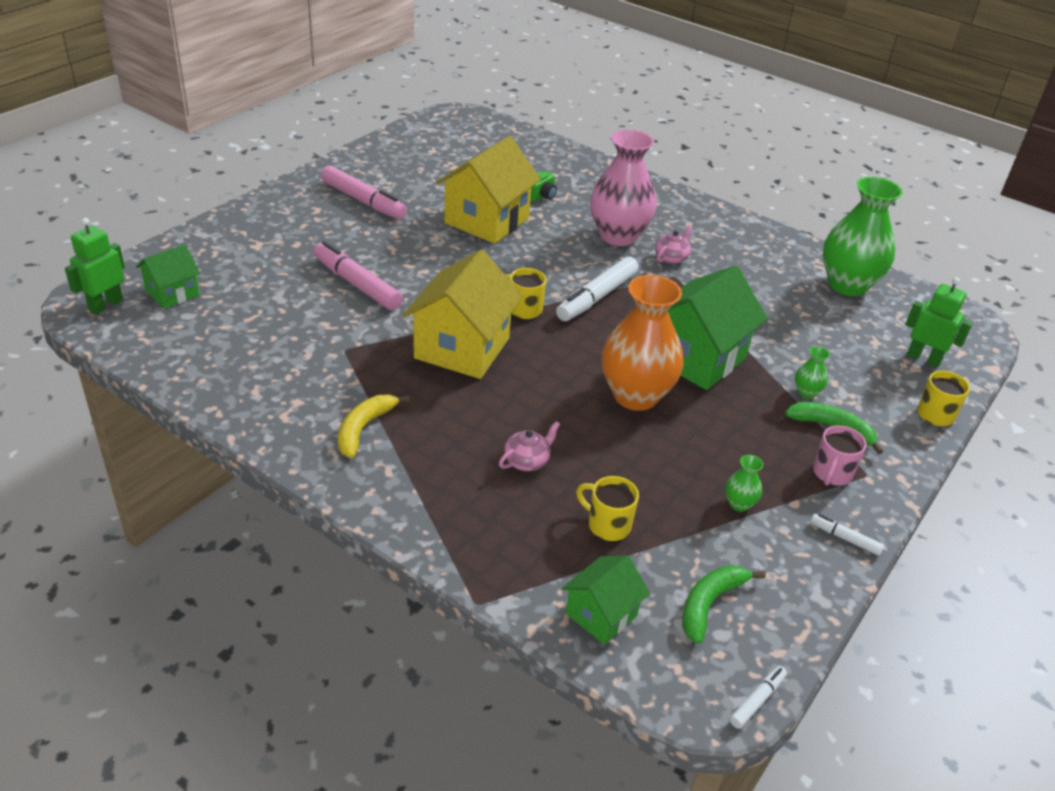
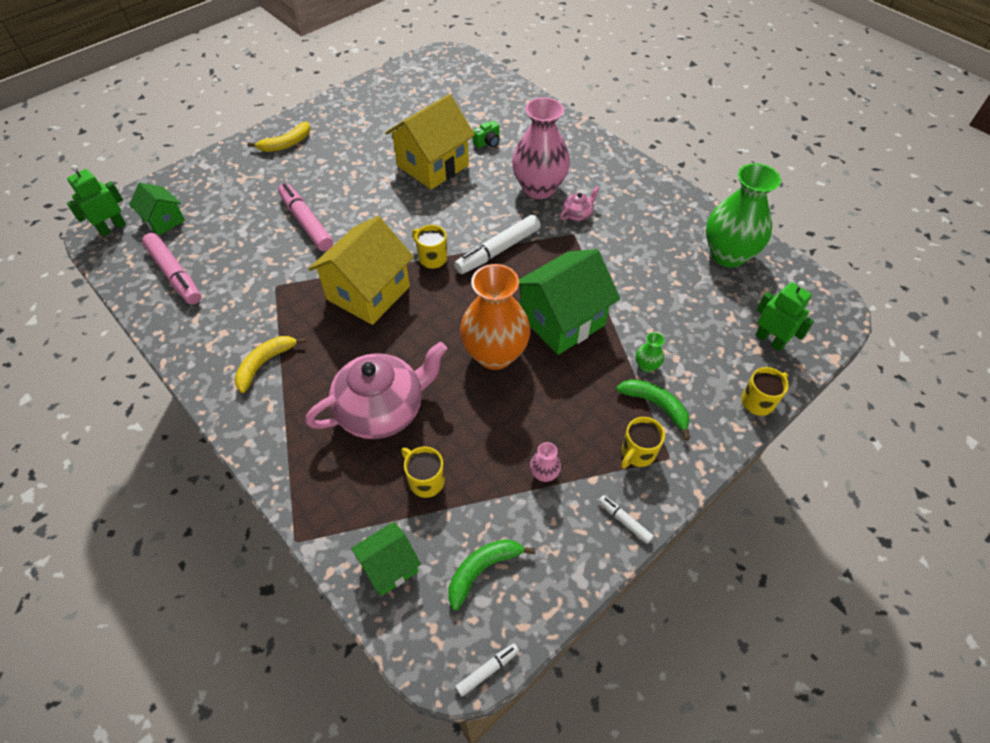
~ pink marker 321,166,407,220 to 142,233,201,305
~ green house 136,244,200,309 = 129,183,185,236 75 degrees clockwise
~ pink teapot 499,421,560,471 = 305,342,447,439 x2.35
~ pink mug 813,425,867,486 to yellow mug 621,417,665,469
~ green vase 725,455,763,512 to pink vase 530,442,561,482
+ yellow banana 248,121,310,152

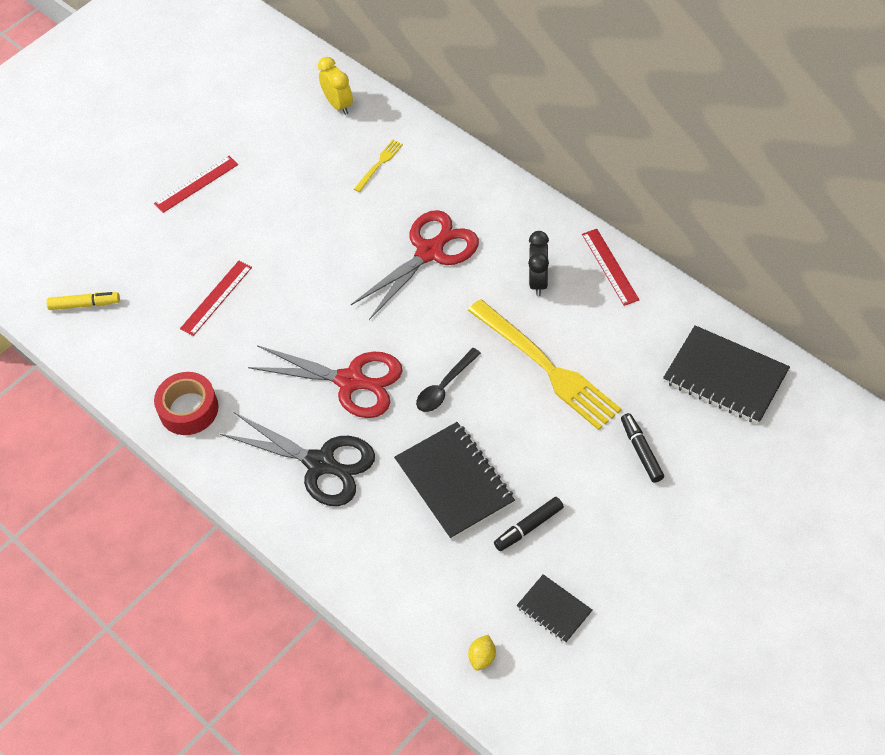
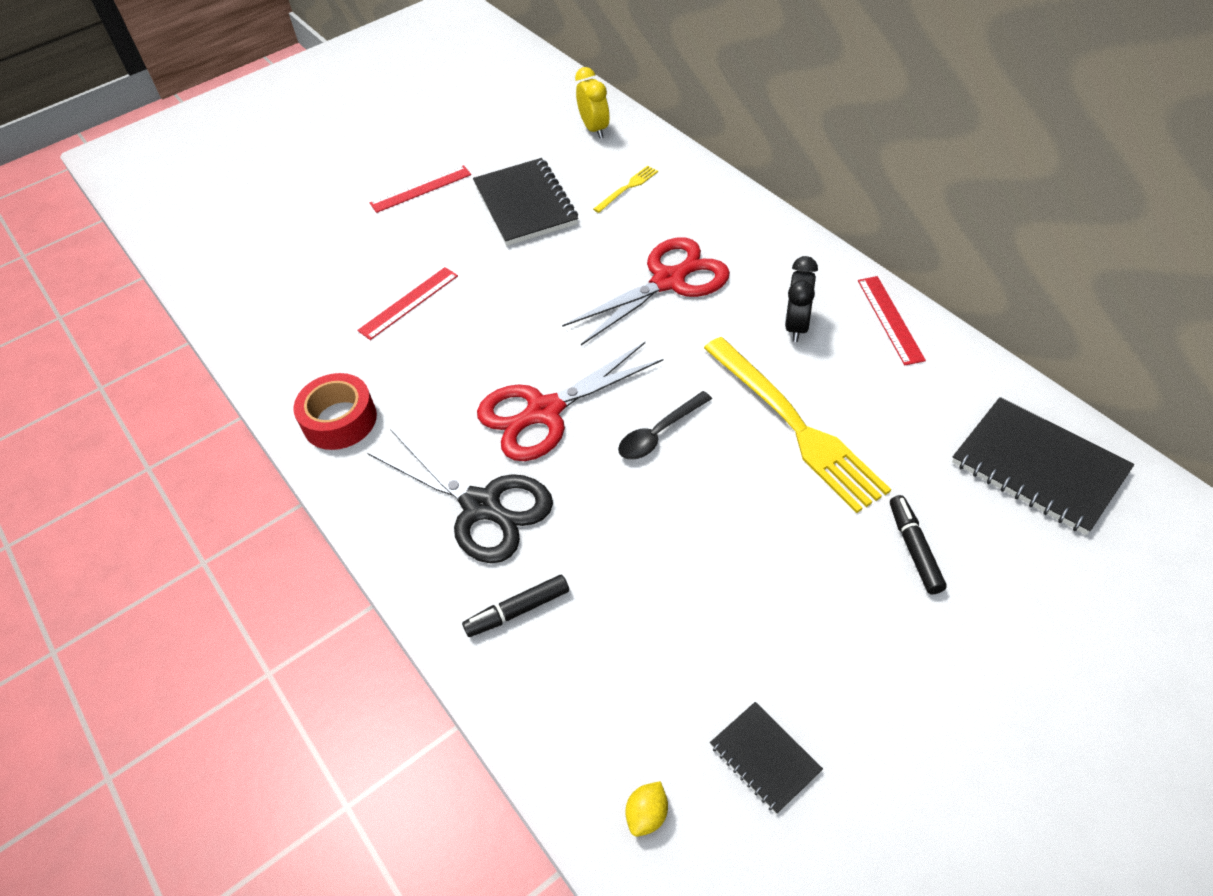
- yellow marker 46,292,120,310
~ red scissors 248,345,402,418 = 477,342,664,461 120 degrees clockwise
~ black notebook 394,422,515,540 to 473,158,578,246
~ black marker 494,497,564,551 to 462,575,569,637

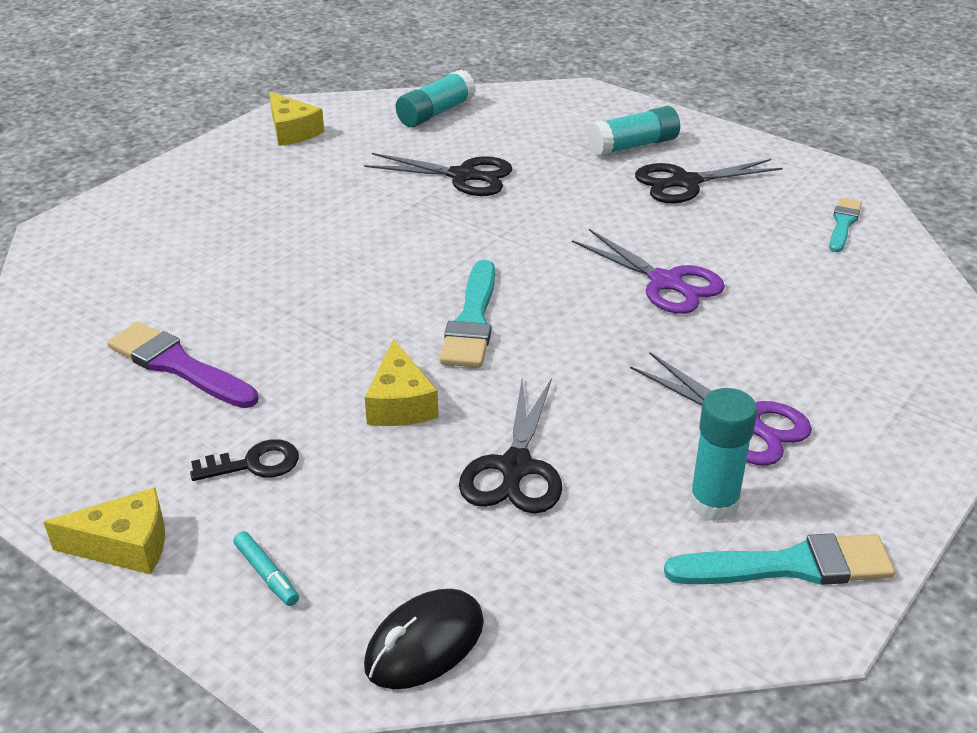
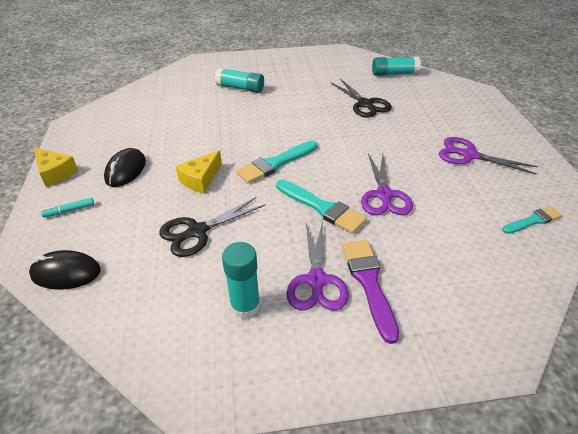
- yellow cheese 269,92,324,146
~ turquoise glue stick 587,106,680,156 to 215,68,264,93
~ black scissors 635,159,783,203 to purple scissors 439,137,538,175
~ purple brush 107,322,258,408 to 342,240,399,344
~ black key 190,439,299,481 to black mouse 104,148,146,187
~ turquoise marker 233,531,299,606 = 41,198,94,218 60 degrees clockwise
~ turquoise brush 664,533,895,585 to 276,180,367,234

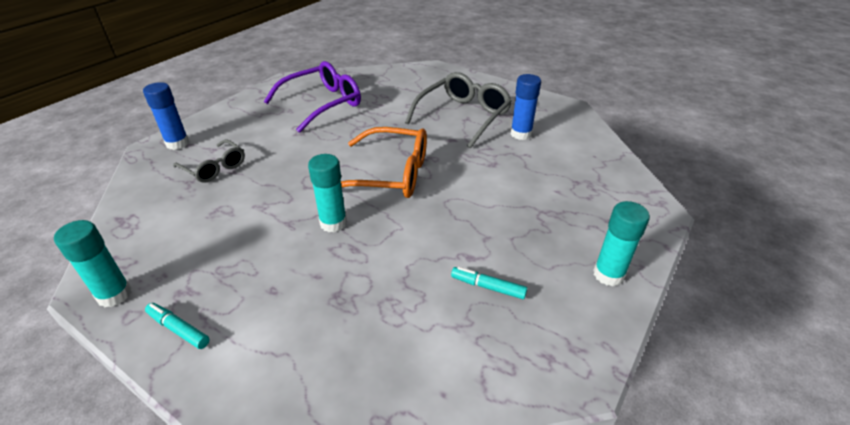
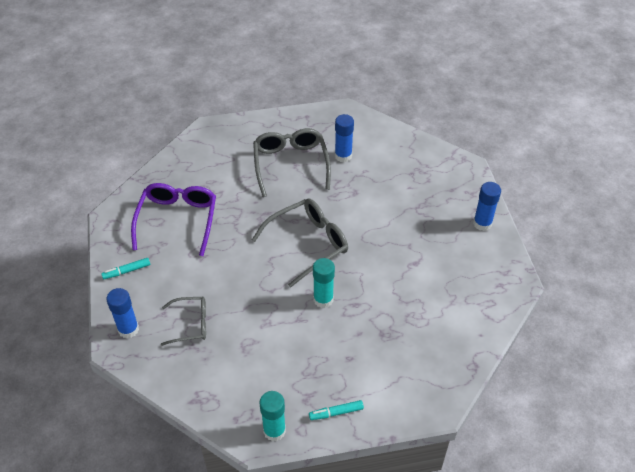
~ orange glasses 341,127,427,198 to grey glasses 252,199,348,288
~ turquoise glue stick 593,201,650,286 to blue glue stick 473,182,501,231
~ turquoise marker 451,267,527,299 to 101,258,150,279

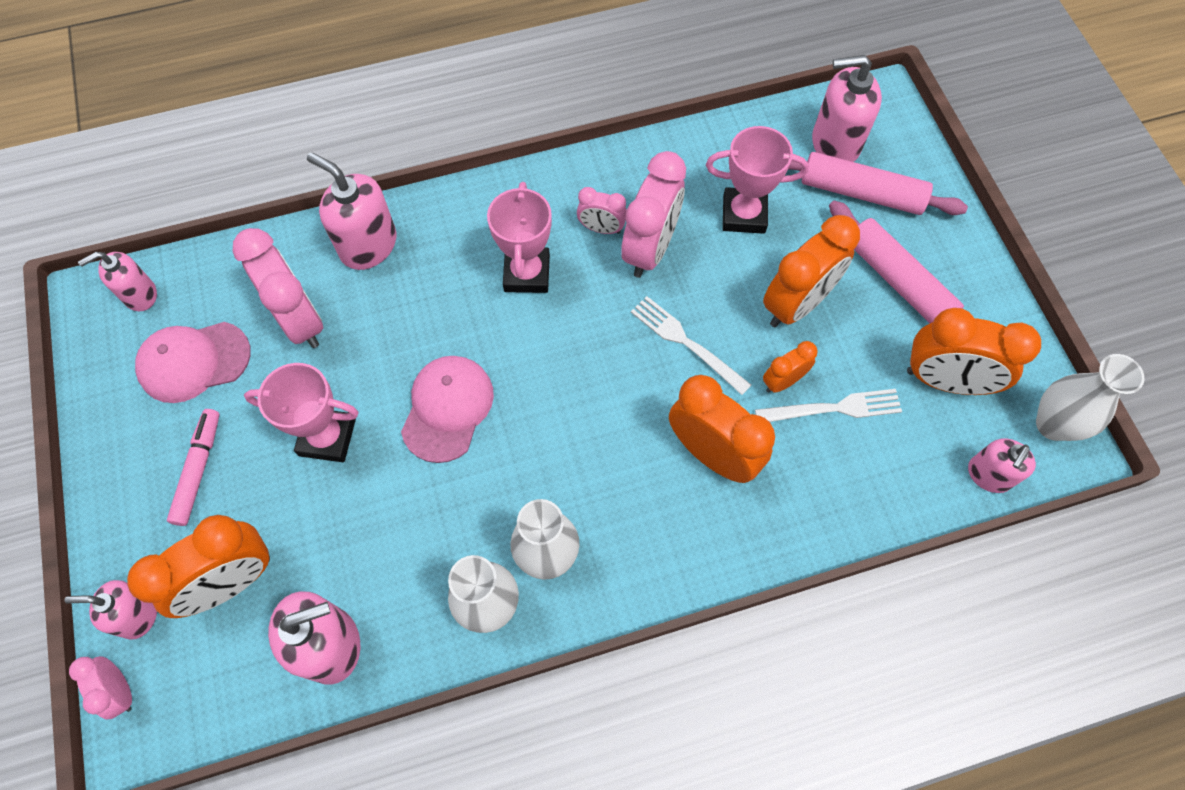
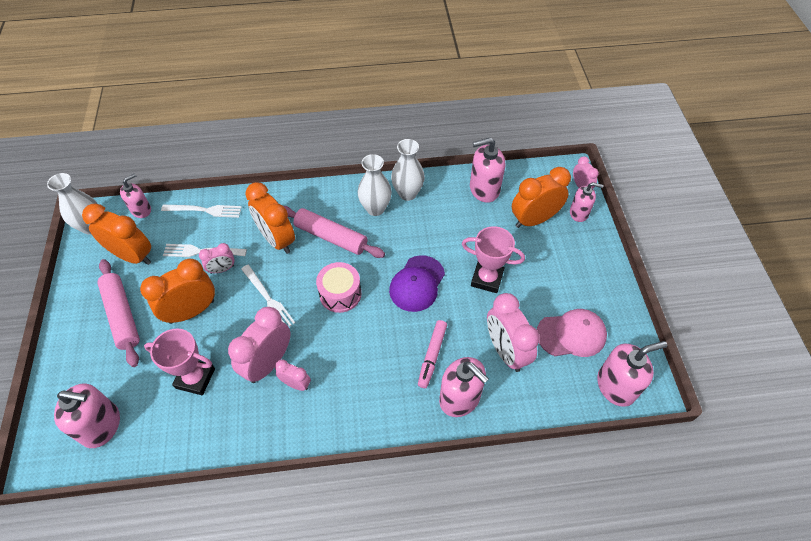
~ pink rolling pin 788,152,968,215 to 284,206,385,258
- pink trophy 487,182,552,293
~ pink soap dispenser 78,252,157,311 = 597,341,667,407 x1.58
~ orange clock 763,341,818,393 to pink clock 199,243,235,274
~ pink cap 401,356,494,463 to purple cap 389,255,445,312
~ pink marker 167,409,220,526 to 418,320,447,388
+ white fork 161,205,242,218
+ pink drum 316,262,361,313

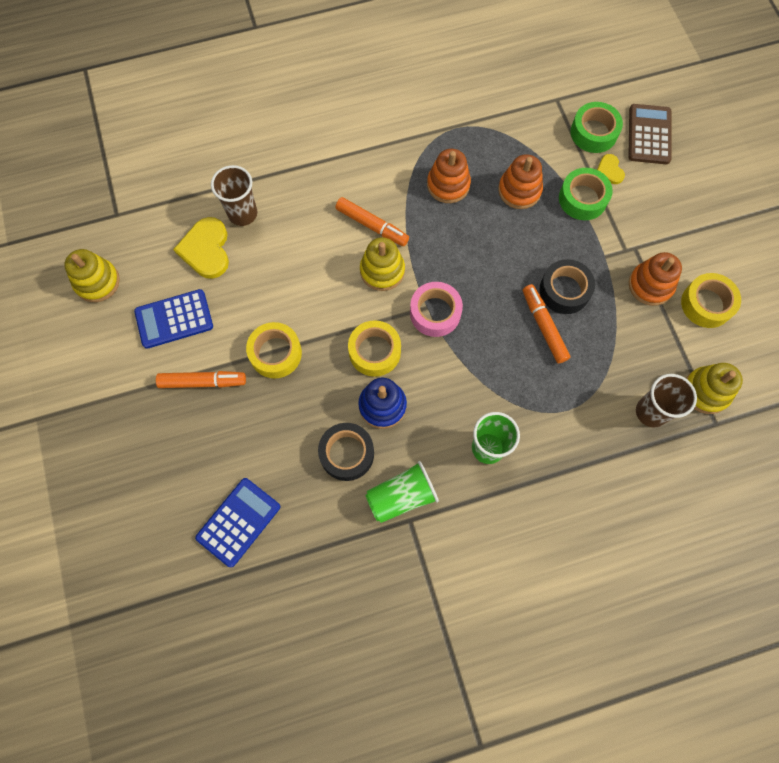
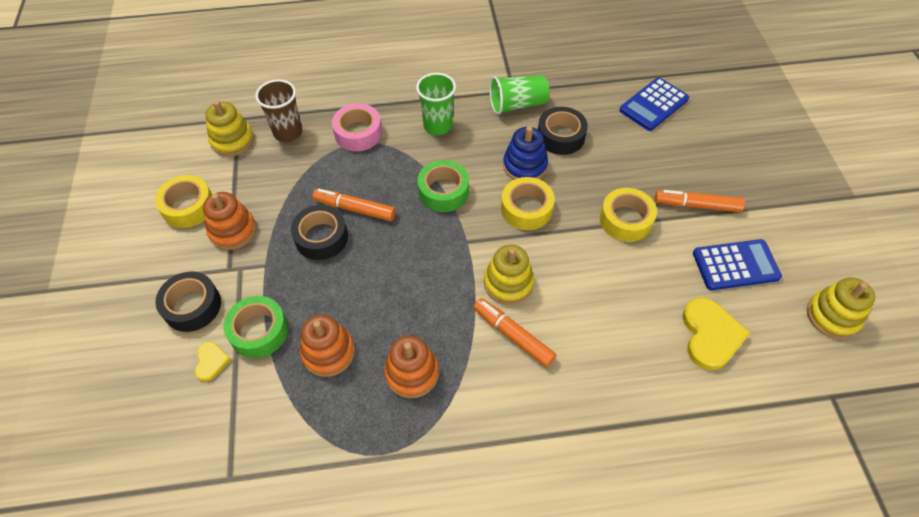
~ green tape 571,102,623,153 to 417,160,469,212
- brown calculator 628,104,672,164
- brown cup 211,165,257,226
~ pink tape 410,282,463,337 to 332,103,382,151
~ orange marker 523,284,571,364 = 313,189,396,221 120 degrees clockwise
+ black tape 155,272,221,332

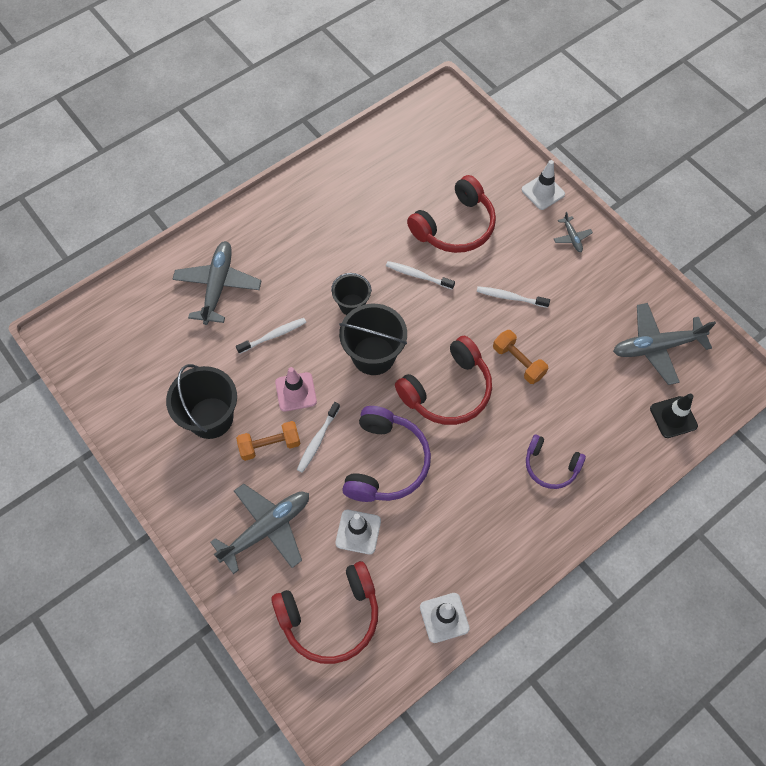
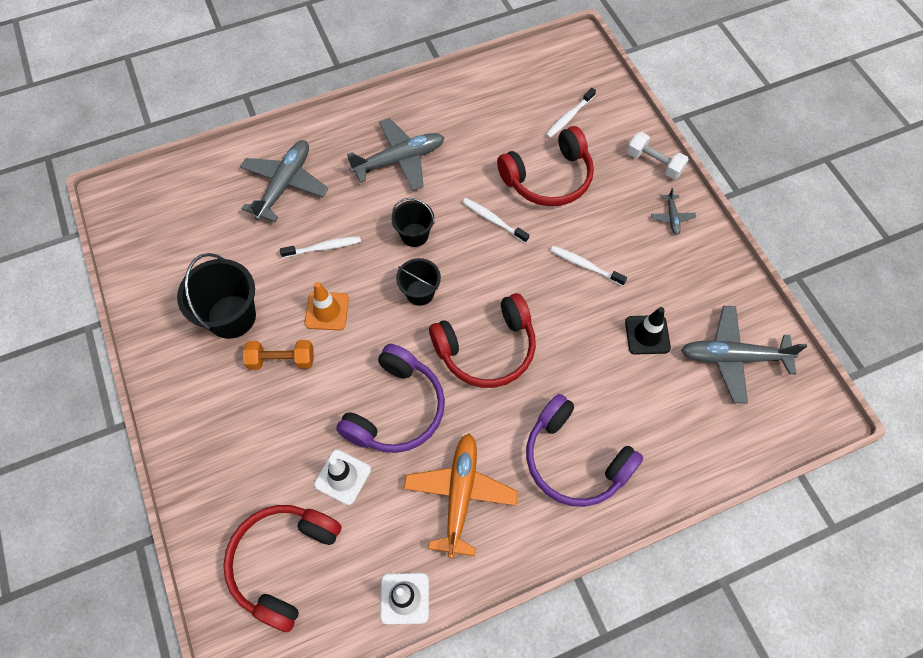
~ white traffic cone 521,160,565,210 to white dumbbell 627,132,689,179
~ black bucket 339,304,407,375 = 396,258,441,306 x0.61
- orange dumbbell 493,330,548,384
~ pink traffic cone 275,367,317,412 to orange traffic cone 304,282,349,330
~ black traffic cone 650,393,698,438 to 625,307,671,355
~ white toothbrush 297,402,340,473 to 545,88,596,138
~ purple headphones 526,434,586,489 = 526,394,643,507 x1.66
~ grey plane 210,484,309,574 to 347,118,445,191
~ red headphones 271,561,378,664 = 223,505,342,632 120 degrees clockwise
+ orange plane 403,434,518,558

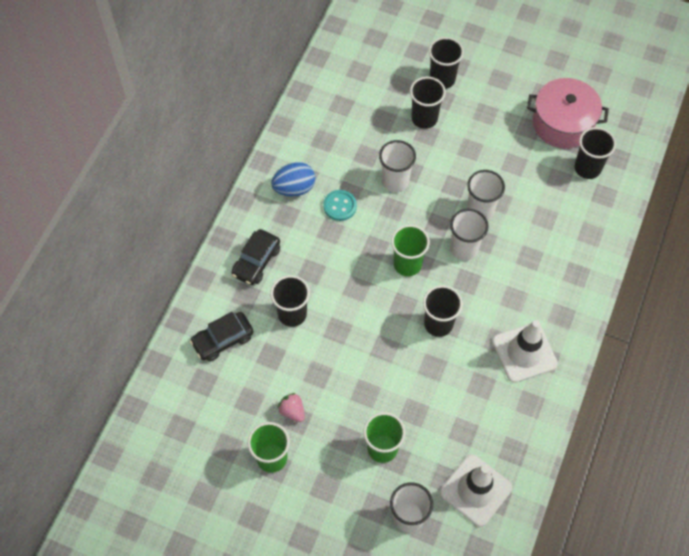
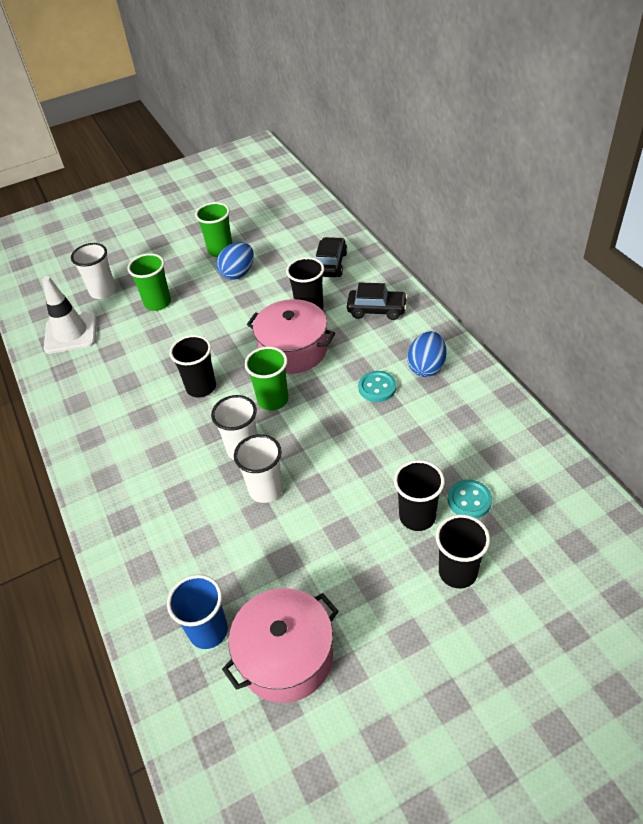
~ black cup 574,127,616,179 to blue cup 167,574,228,649
- white cup 379,140,416,192
~ black car 231,229,280,285 = 347,282,408,320 120 degrees clockwise
- white traffic cone 492,320,558,383
~ pink strawberry 277,393,305,422 to blue egg 216,242,254,280
+ pink pot 247,299,335,374
+ turquoise button 448,479,492,518

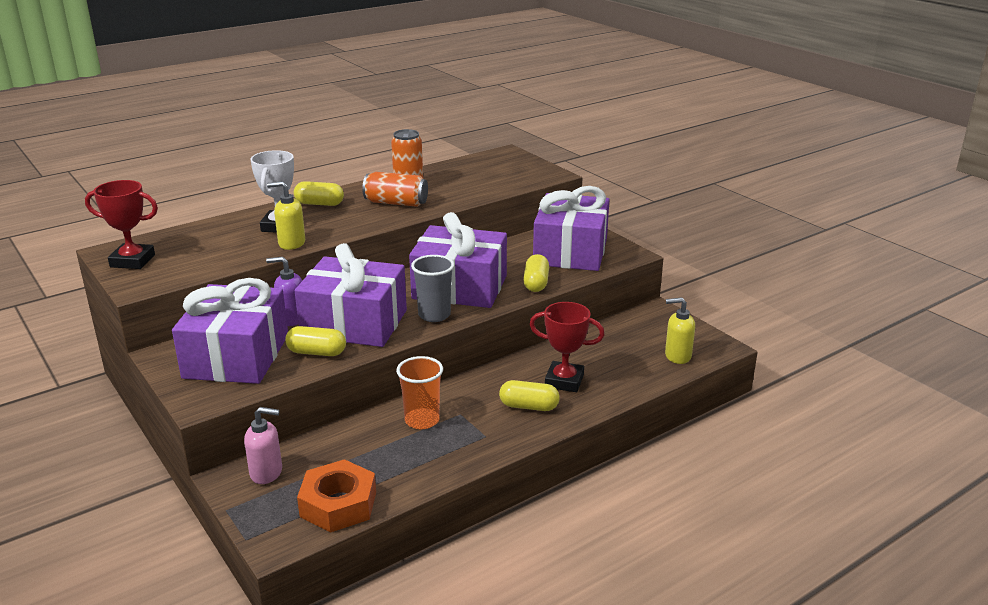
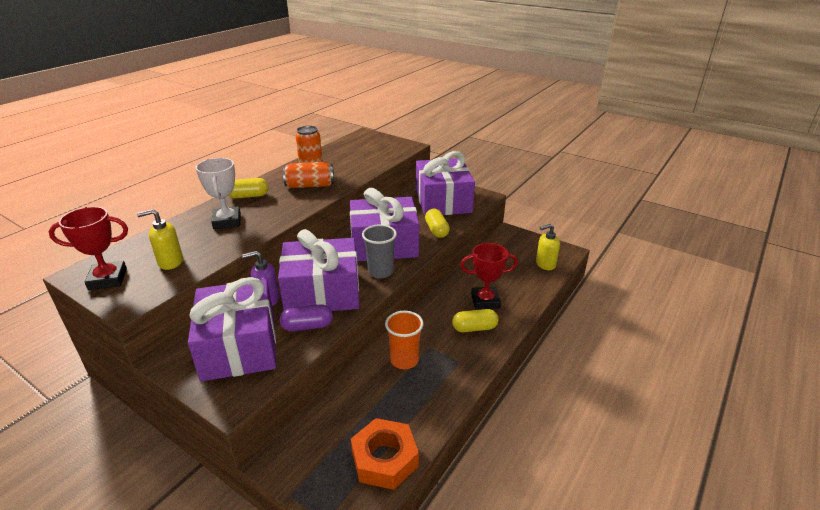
~ yellow soap dispenser 267,181,305,250 to 137,209,183,270
~ yellow capsule 285,326,346,356 to purple capsule 280,304,333,331
- pink soap dispenser 244,407,282,484

